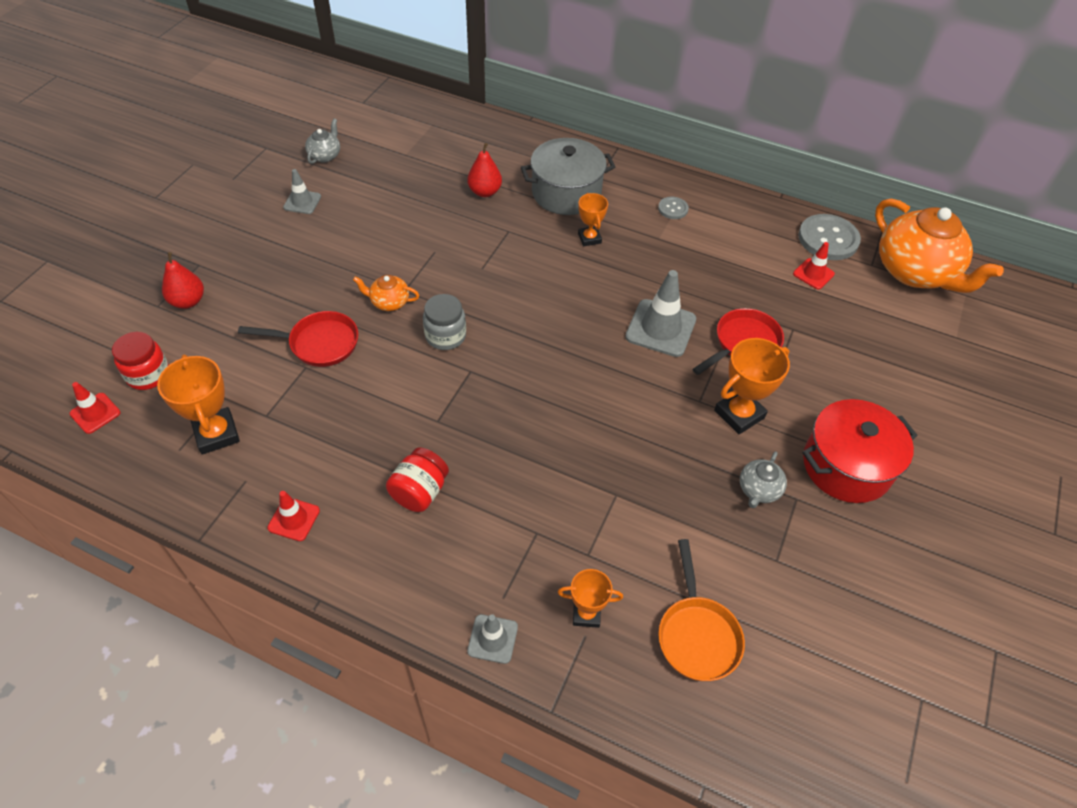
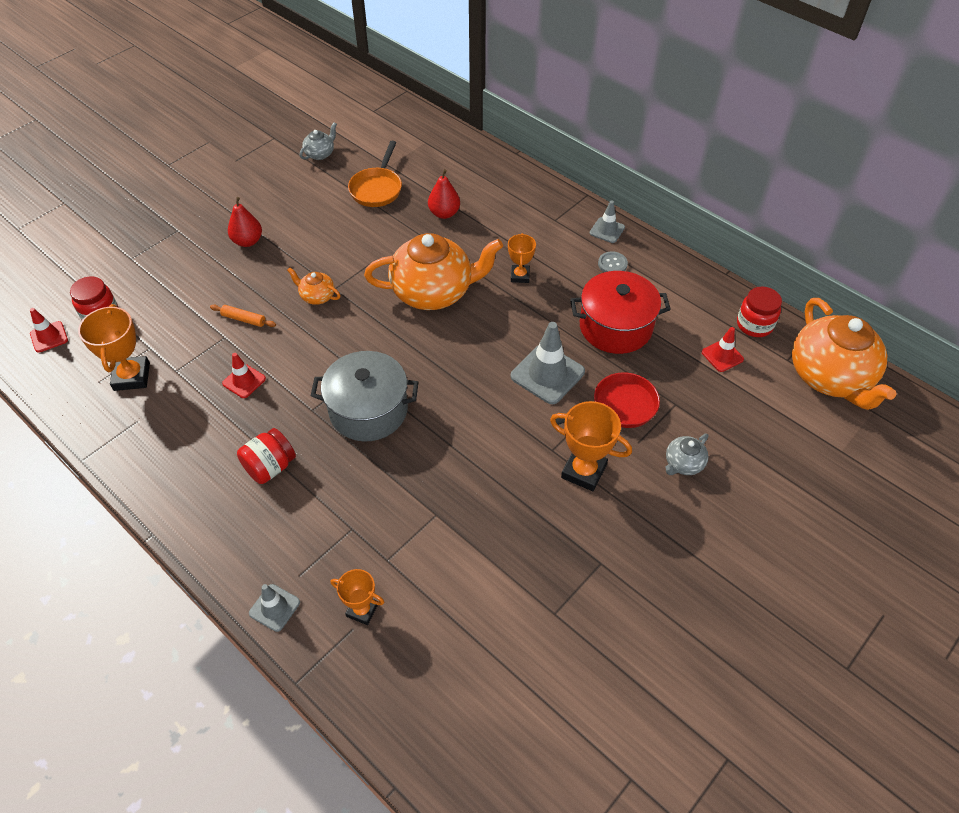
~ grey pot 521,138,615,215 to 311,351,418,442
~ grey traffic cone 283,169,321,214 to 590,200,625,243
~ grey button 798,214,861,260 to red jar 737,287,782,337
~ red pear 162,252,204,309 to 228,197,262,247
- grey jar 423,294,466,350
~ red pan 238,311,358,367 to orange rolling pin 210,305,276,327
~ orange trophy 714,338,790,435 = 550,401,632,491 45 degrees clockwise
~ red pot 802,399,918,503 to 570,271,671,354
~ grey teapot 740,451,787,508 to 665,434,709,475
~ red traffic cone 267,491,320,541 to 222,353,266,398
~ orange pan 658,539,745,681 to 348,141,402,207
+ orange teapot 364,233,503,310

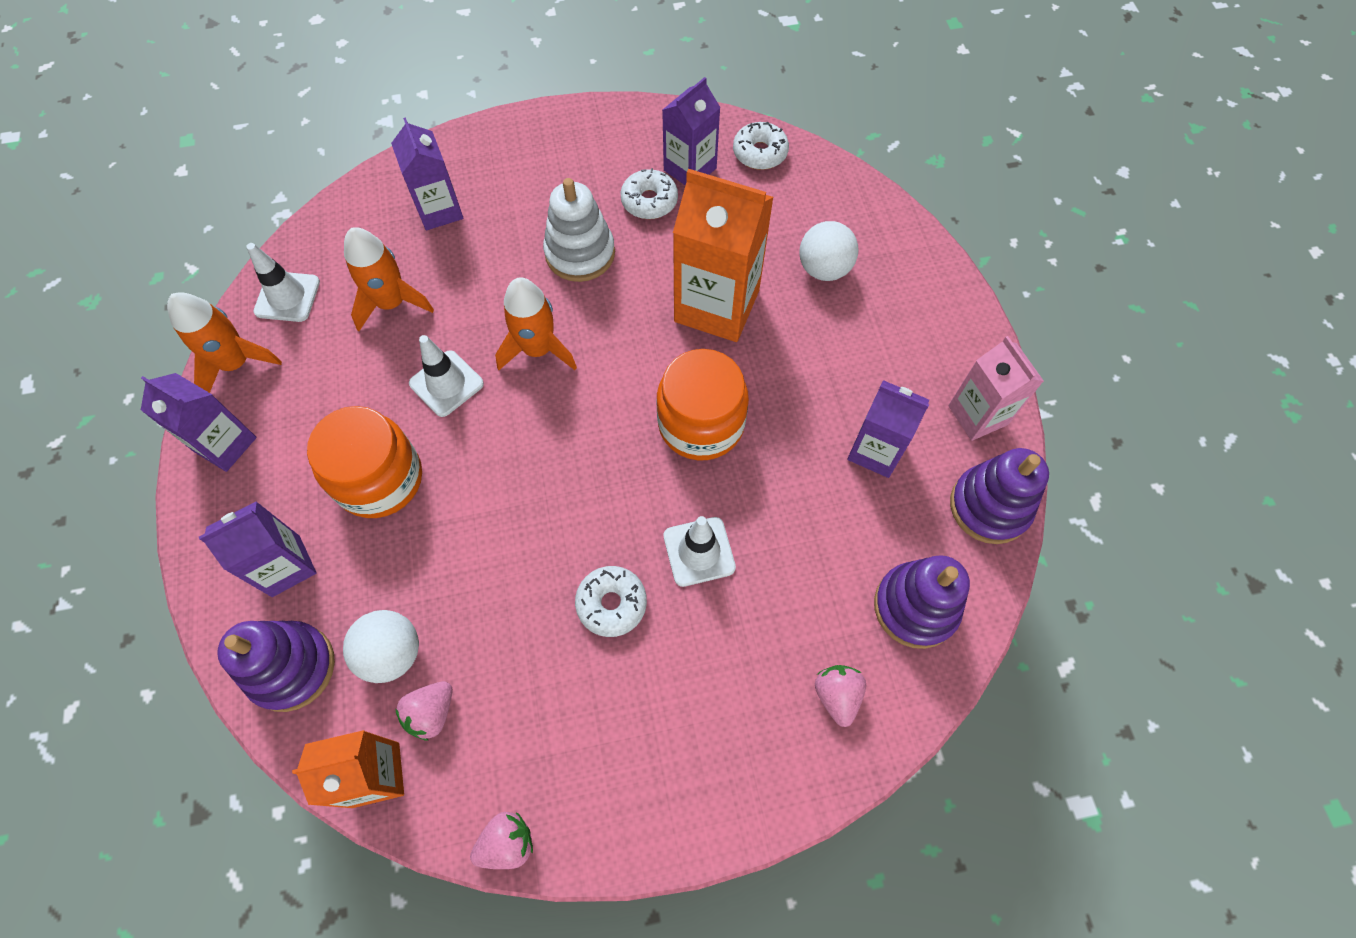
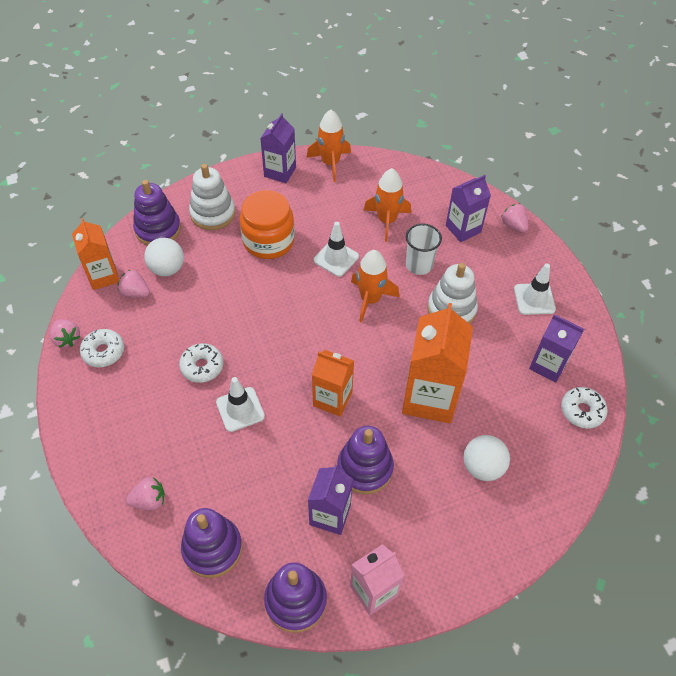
~ white donut 621,168,678,219 to 80,329,124,367
~ white traffic cone 246,243,320,322 to 514,263,556,315
~ orange jar 657,349,749,460 to orange carton 312,350,354,417
~ purple carton 199,501,317,597 to white stacking toy 189,164,235,230
+ pink strawberry 501,204,528,232
+ white cup 406,224,442,275
+ purple stacking toy 337,426,394,494

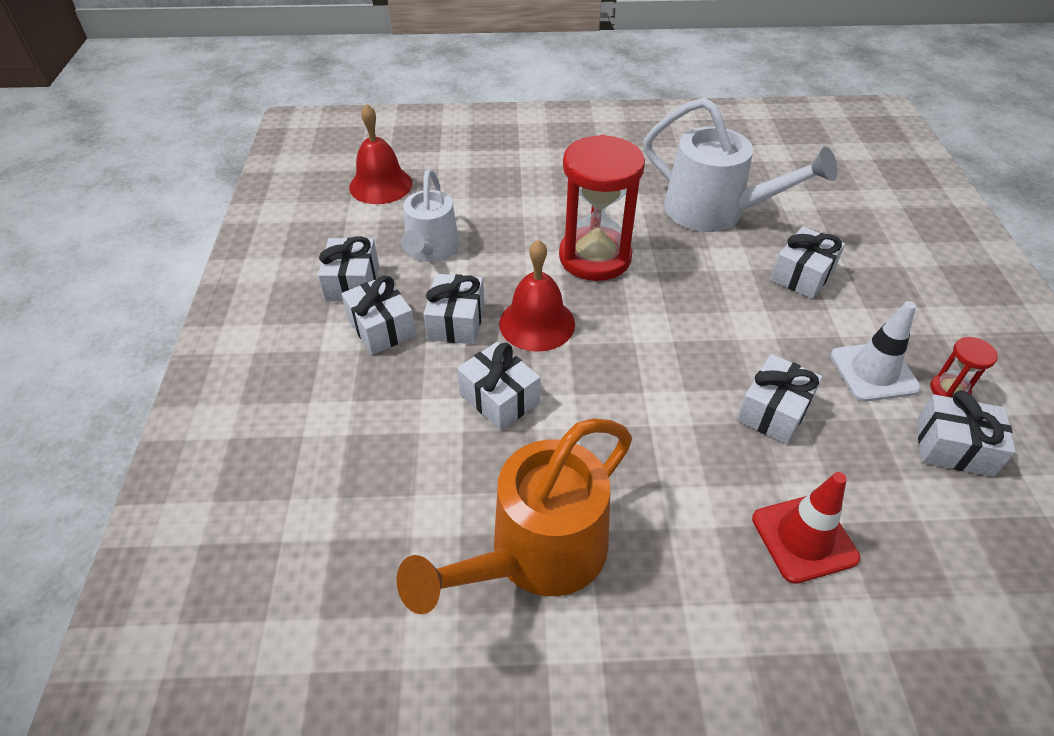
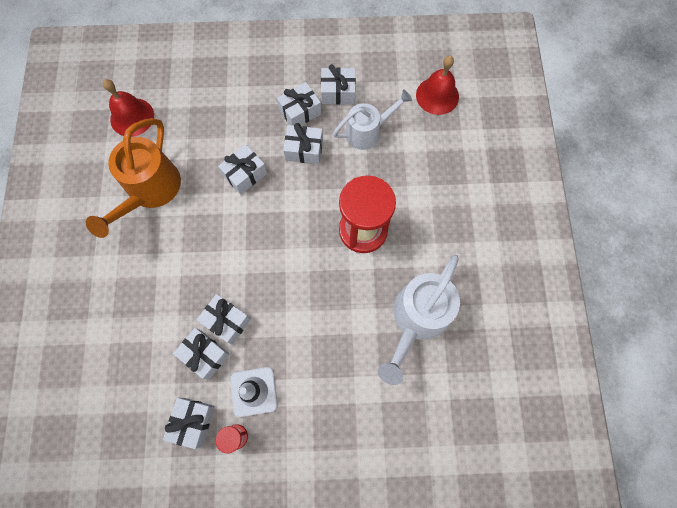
~ white watering can 401,169,459,262 = 333,89,412,150 150 degrees clockwise
~ white gift 771,226,845,299 to 173,328,230,380
~ red bell 499,240,575,352 to 103,79,154,137
~ orange watering can 396,418,632,614 = 86,118,181,238 120 degrees counterclockwise
- red traffic cone 752,472,860,584

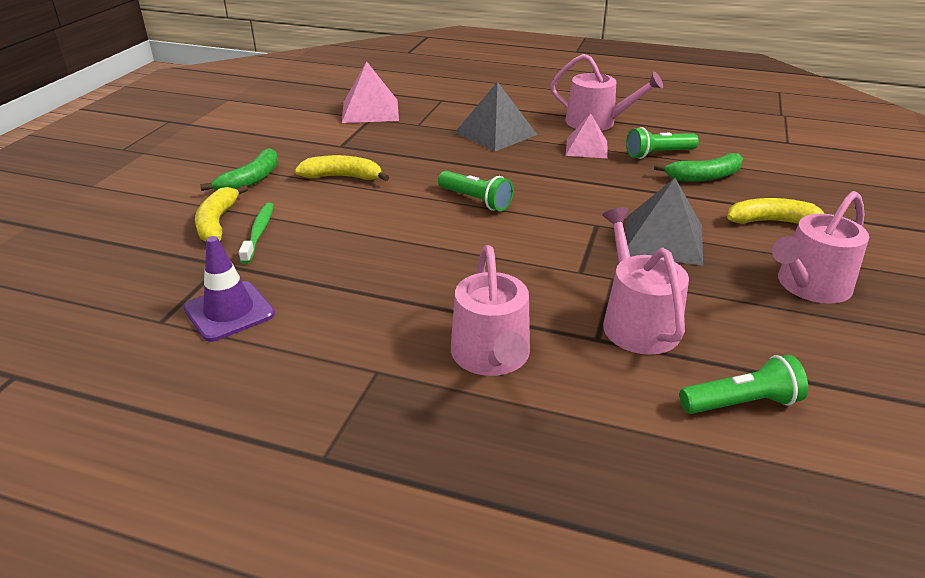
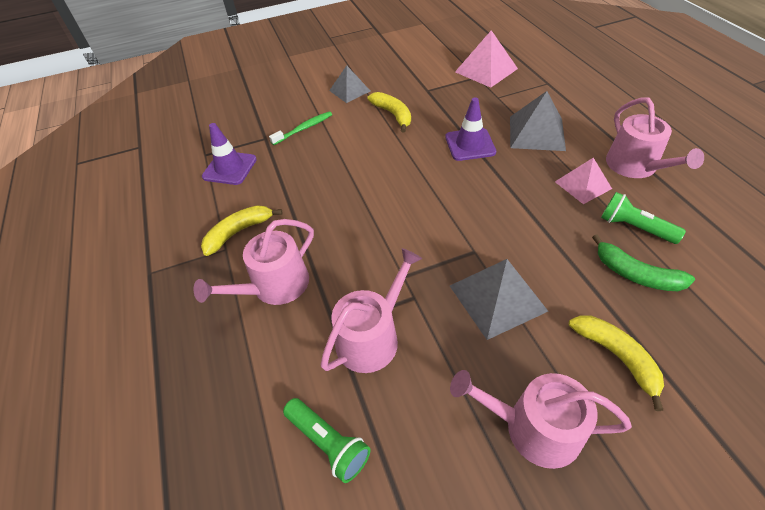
~ green banana 200,148,278,191 to grey pyramid 329,65,371,103
- green flashlight 438,171,513,211
~ yellow banana 195,185,248,241 to 201,205,282,256
+ purple traffic cone 445,98,496,161

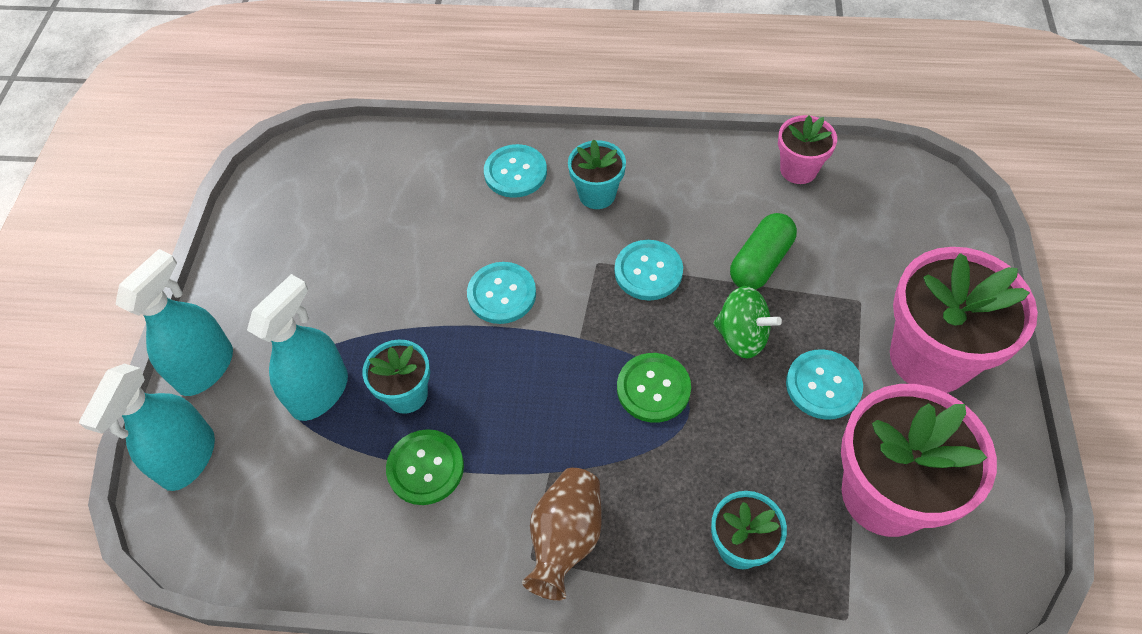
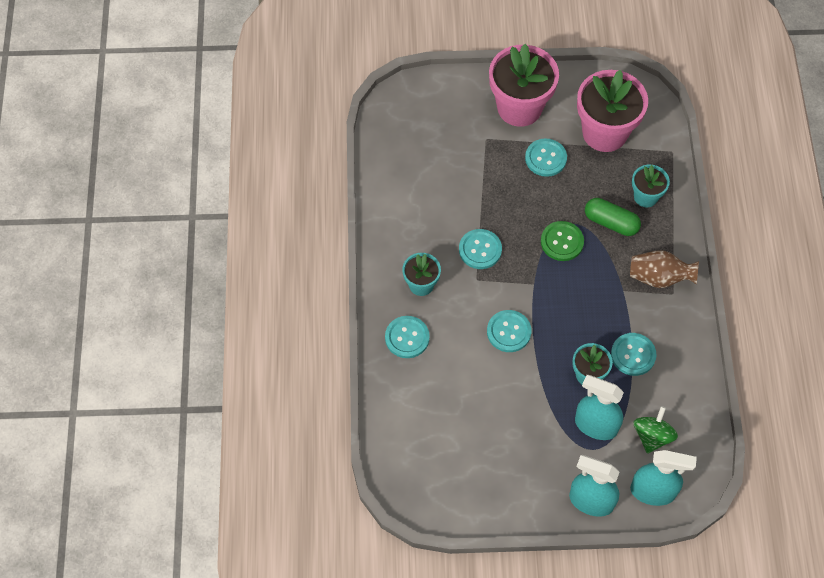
- pink flower pot 778,115,837,184
~ green capsule 730,213,797,290 to 585,198,641,236
~ green spinning top 713,286,782,359 to 634,406,678,454
~ green button 386,429,464,505 to turquoise button 611,333,656,376

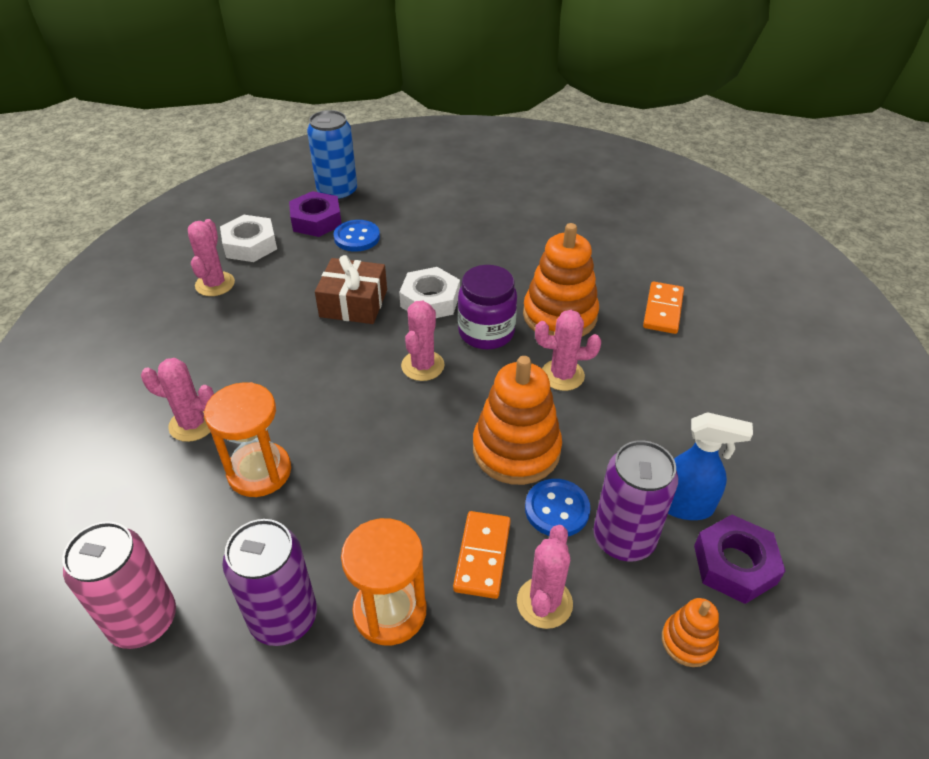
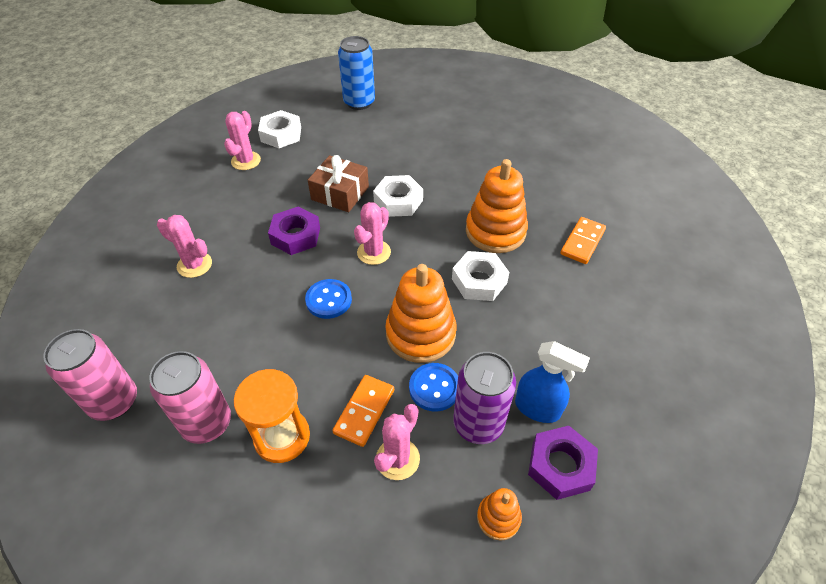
~ purple nut 289,191,342,237 to 268,207,320,255
~ blue button 334,220,380,252 to 305,279,352,319
- purple jar 458,265,517,349
~ pink cactus 535,310,601,391 to white nut 452,251,509,301
- orange hourglass 204,382,291,497
~ purple can 223,519,317,646 to pink can 149,351,231,444

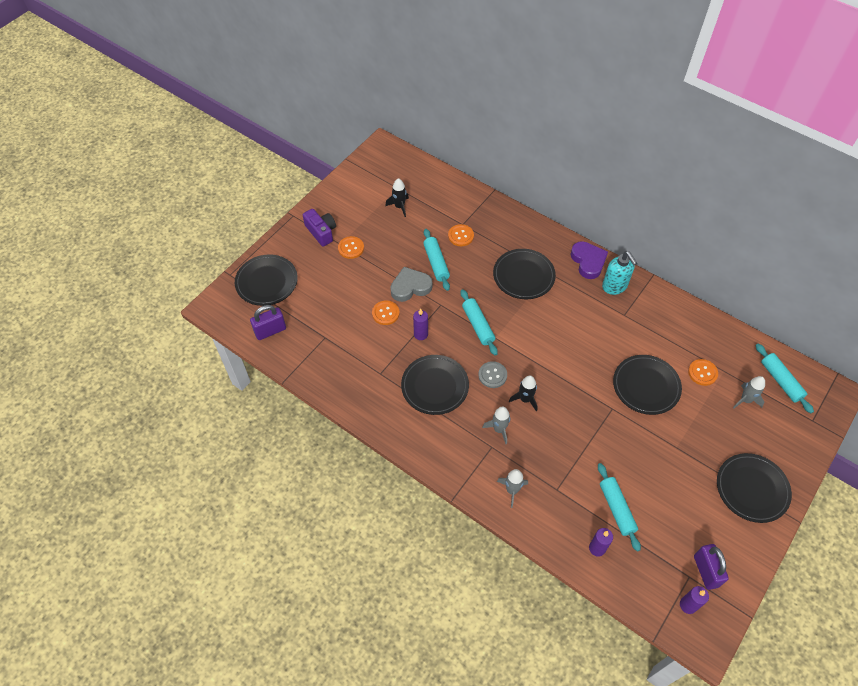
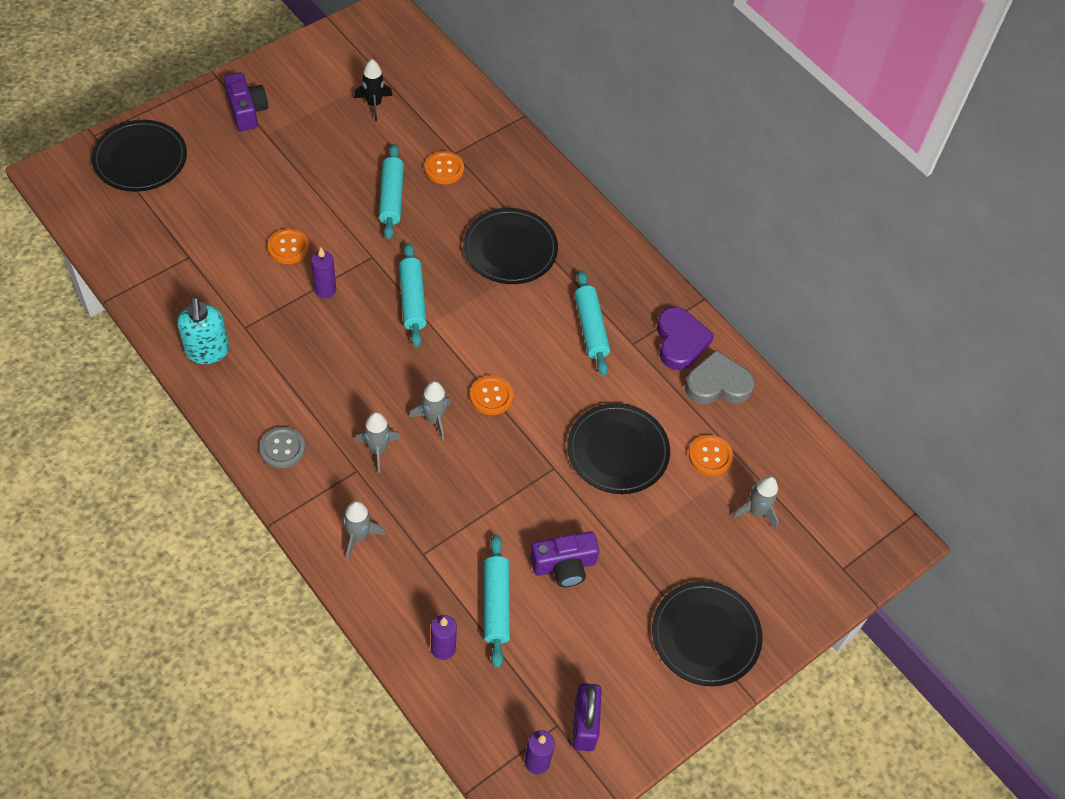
~ orange button 338,236,364,259 to 470,376,513,415
~ purple heart 570,241,608,279 to 657,307,714,370
~ turquoise soap dispenser 602,251,637,295 to 177,297,229,364
~ grey heart 390,267,433,302 to 685,350,755,404
- purple padlock 250,305,286,340
~ turquoise rolling pin 756,343,814,413 to 574,270,610,376
- black plate 401,355,469,415
~ grey button 478,361,507,388 to 259,427,305,468
~ black rocket 509,375,538,412 to grey rocket 409,381,451,441
+ purple camera 530,531,599,587

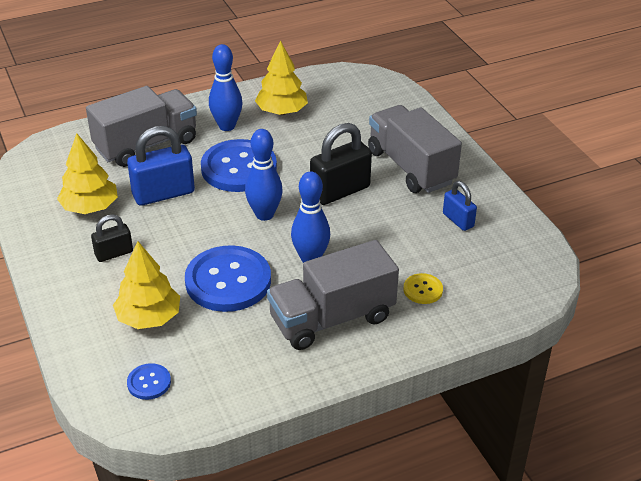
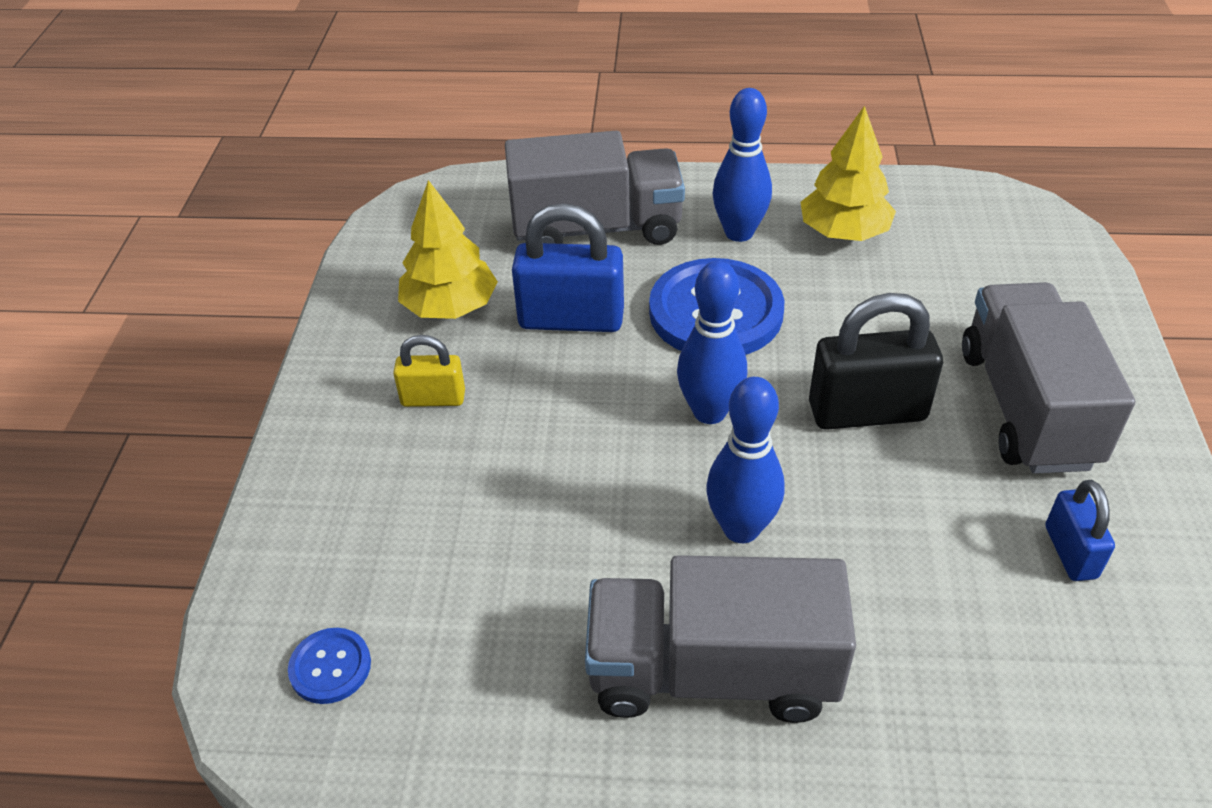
~ black padlock 91,214,133,262 to yellow padlock 393,335,465,407
- yellow tree 113,241,180,329
- blue button 185,245,271,312
- yellow button 403,273,443,304

